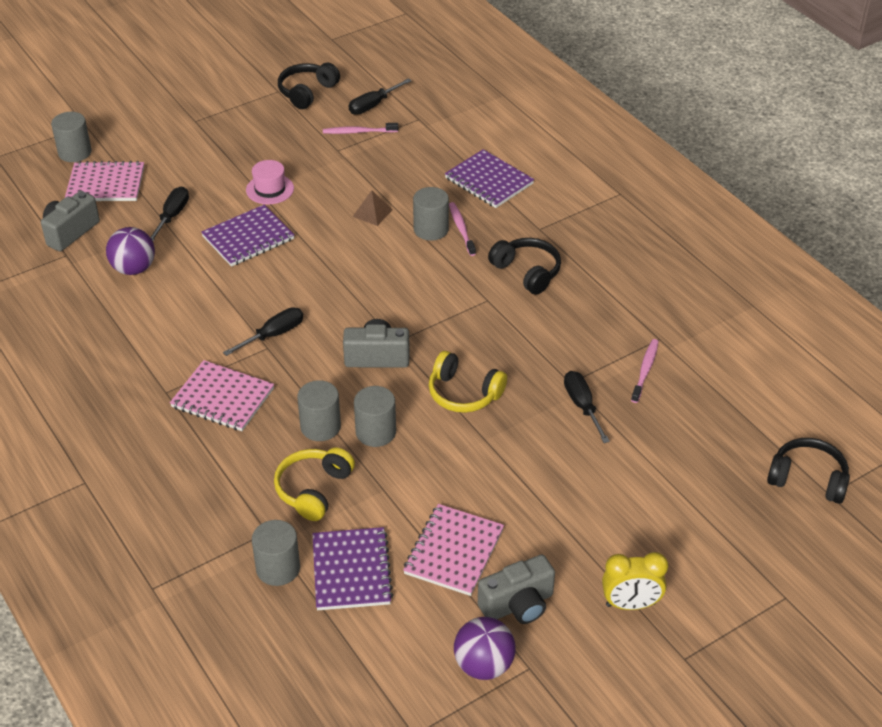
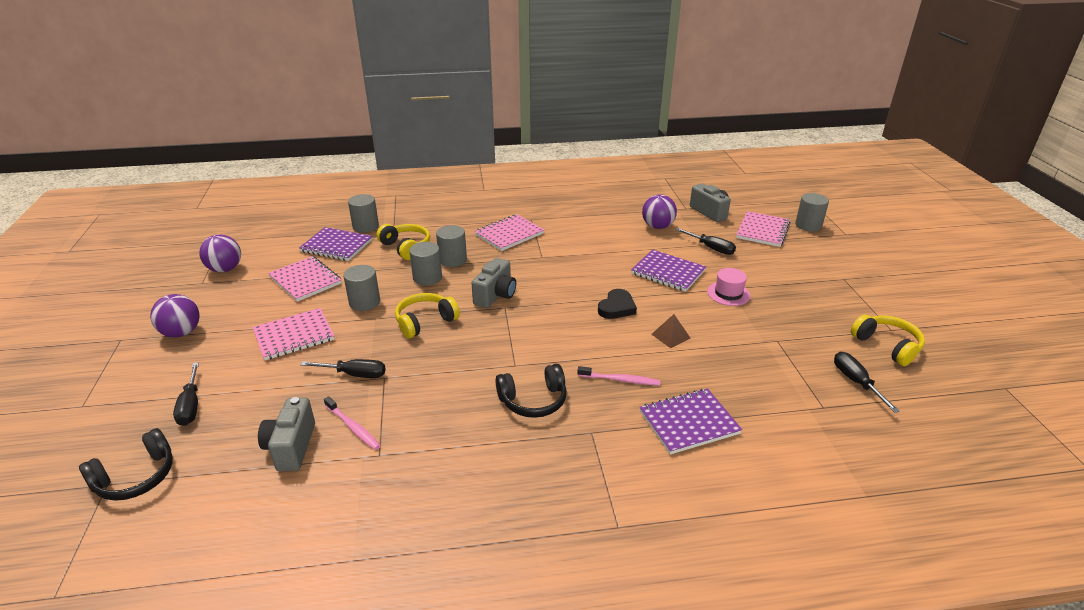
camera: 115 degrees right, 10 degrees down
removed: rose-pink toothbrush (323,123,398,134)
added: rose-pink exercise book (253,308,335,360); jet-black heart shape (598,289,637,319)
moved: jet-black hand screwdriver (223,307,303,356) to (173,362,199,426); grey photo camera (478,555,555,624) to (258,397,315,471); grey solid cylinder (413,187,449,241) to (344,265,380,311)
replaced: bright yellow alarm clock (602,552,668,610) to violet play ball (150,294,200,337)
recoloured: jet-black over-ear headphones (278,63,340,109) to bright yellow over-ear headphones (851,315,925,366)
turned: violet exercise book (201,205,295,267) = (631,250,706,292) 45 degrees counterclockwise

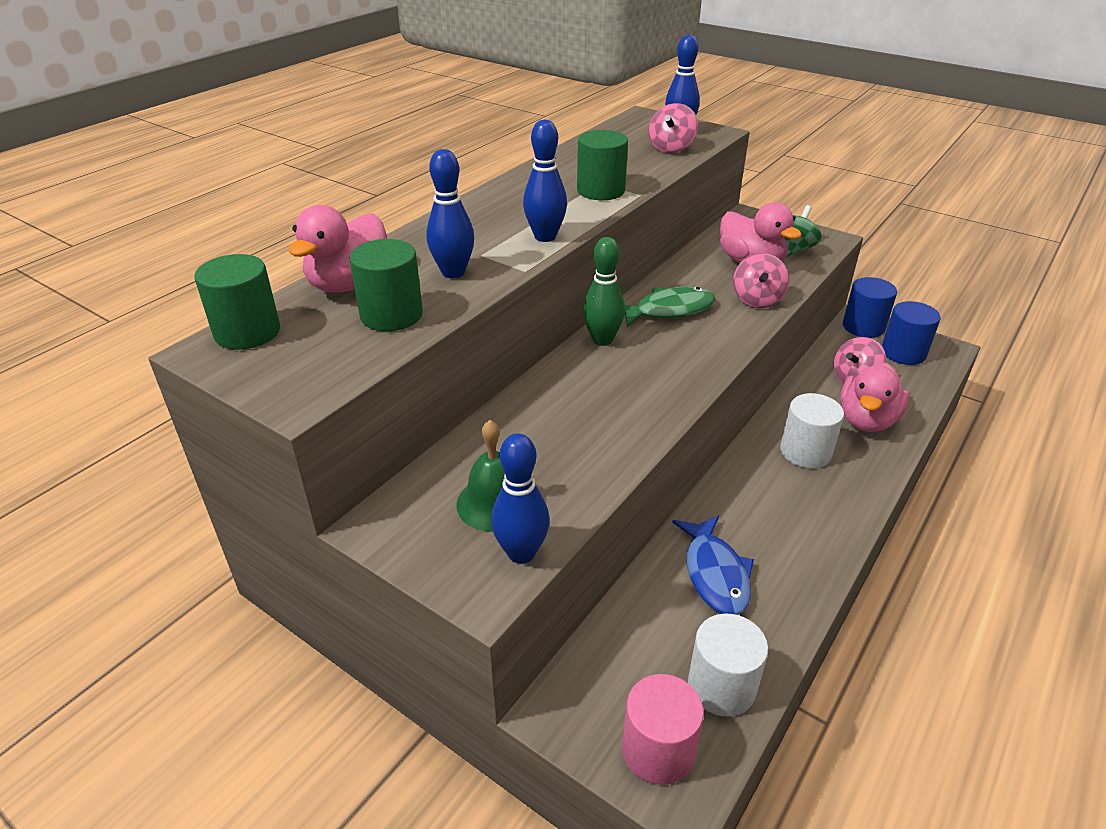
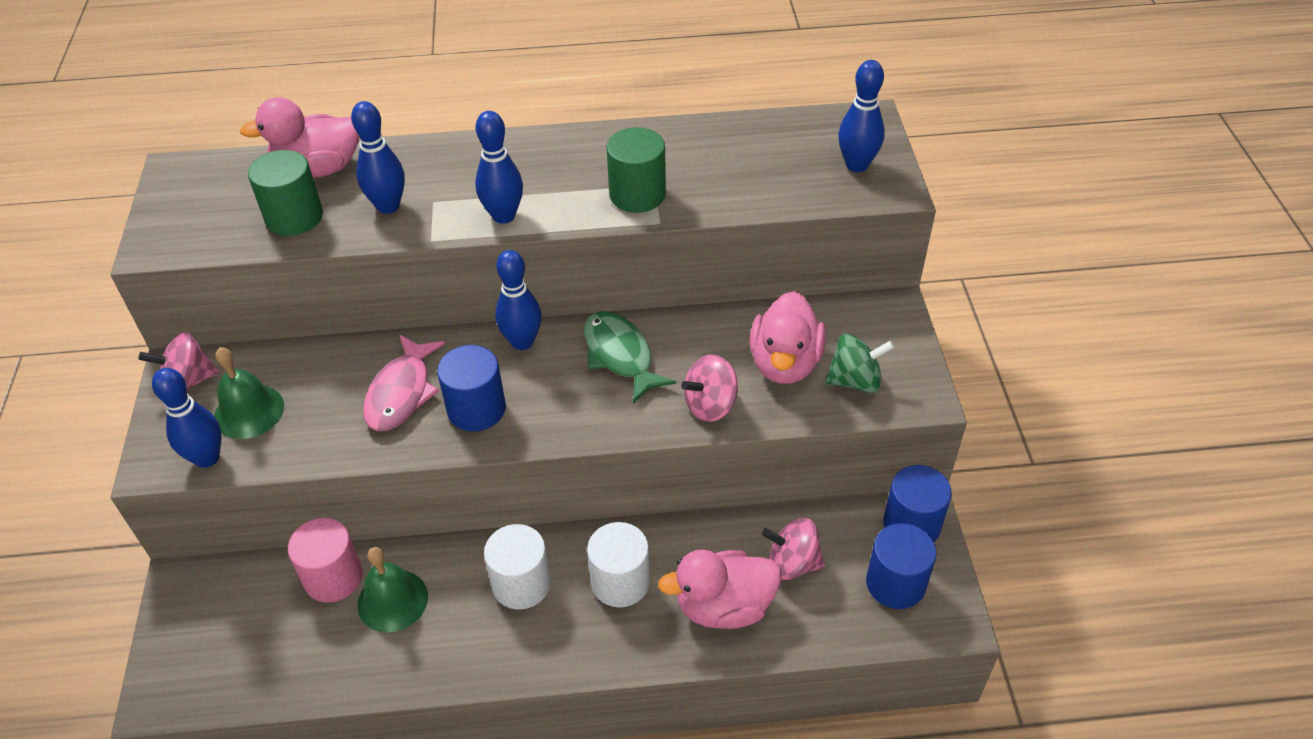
camera: 50 degrees right, 10 degrees up
removed: emerald solid cylinder (194,254,280,350)
added: rose-pink toy fish (363,335,445,431); cobalt solid cylinder (437,345,506,431)
moved: rose-pink spinning top (648,103,698,153) to (138,332,219,389); rose-pink solid cylinder (622,674,704,785) to (288,518,363,602); snow-white solid cylinder (688,613,768,717) to (484,524,551,609)
replaced: cobalt toy fish (672,515,754,615) to emerald hand bell (357,547,428,633)
recoloured: emerald tenpin (583,237,625,346) to cobalt tenpin (495,250,542,350)
turned: emerald toy fish (625,287,715,327) = (584,311,676,404) 150 degrees counterclockwise

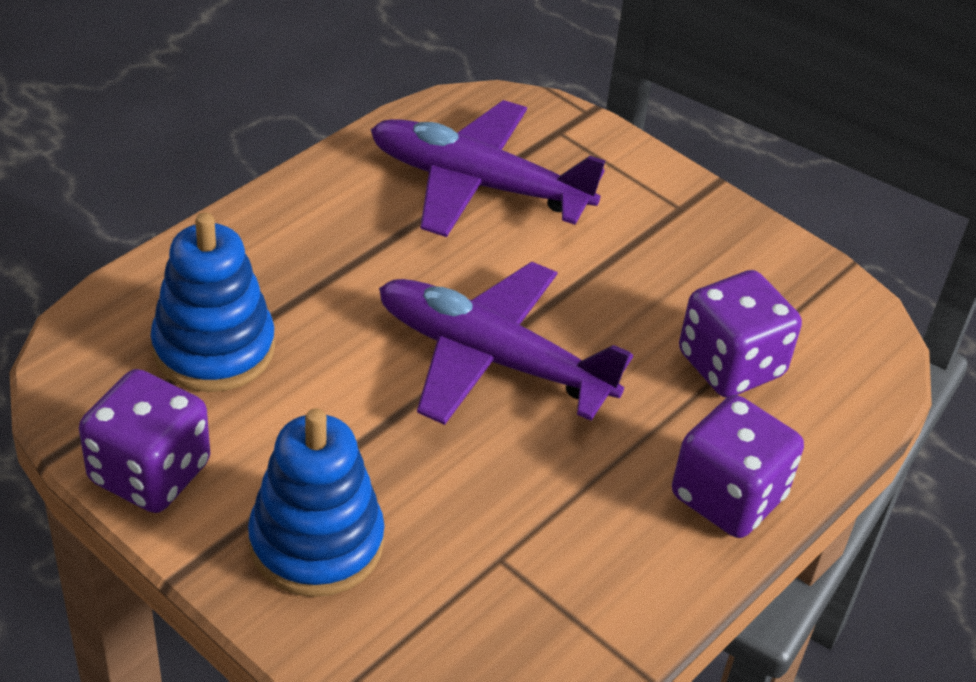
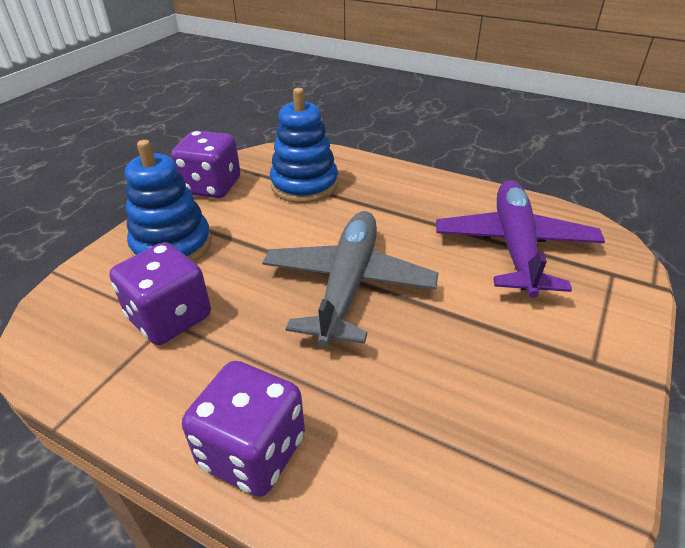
camera: 80 degrees right, 5 degrees down
moved: violet die (679,270,802,398) to (109,242,211,345)
recoloured: violet toy plane (379,262,633,425) to grey toy plane (262,211,438,347)

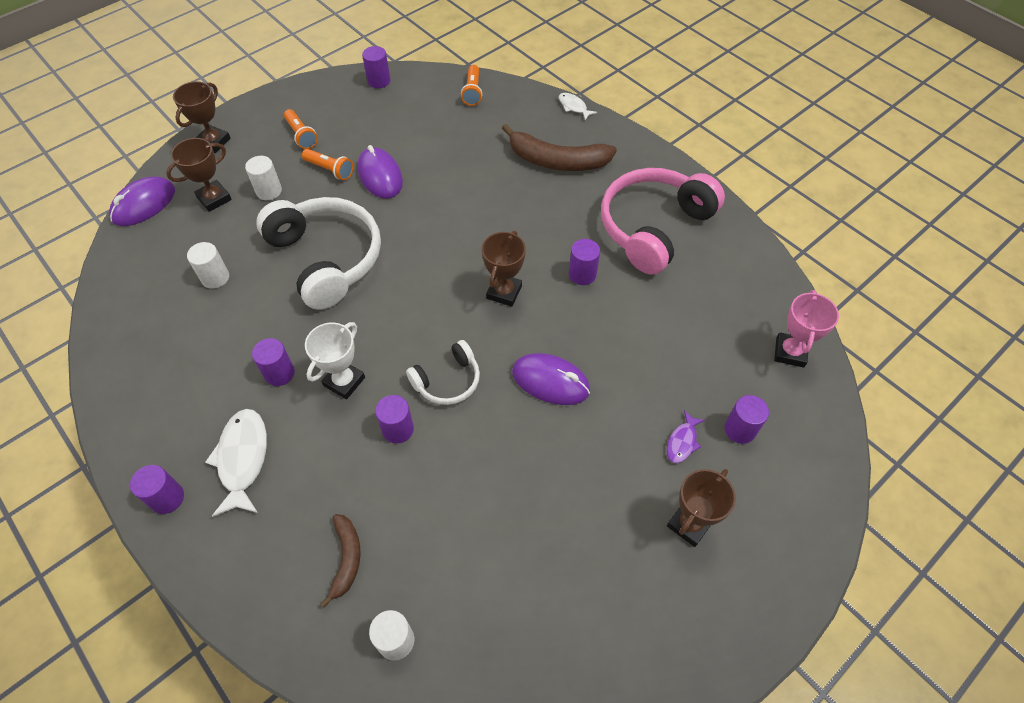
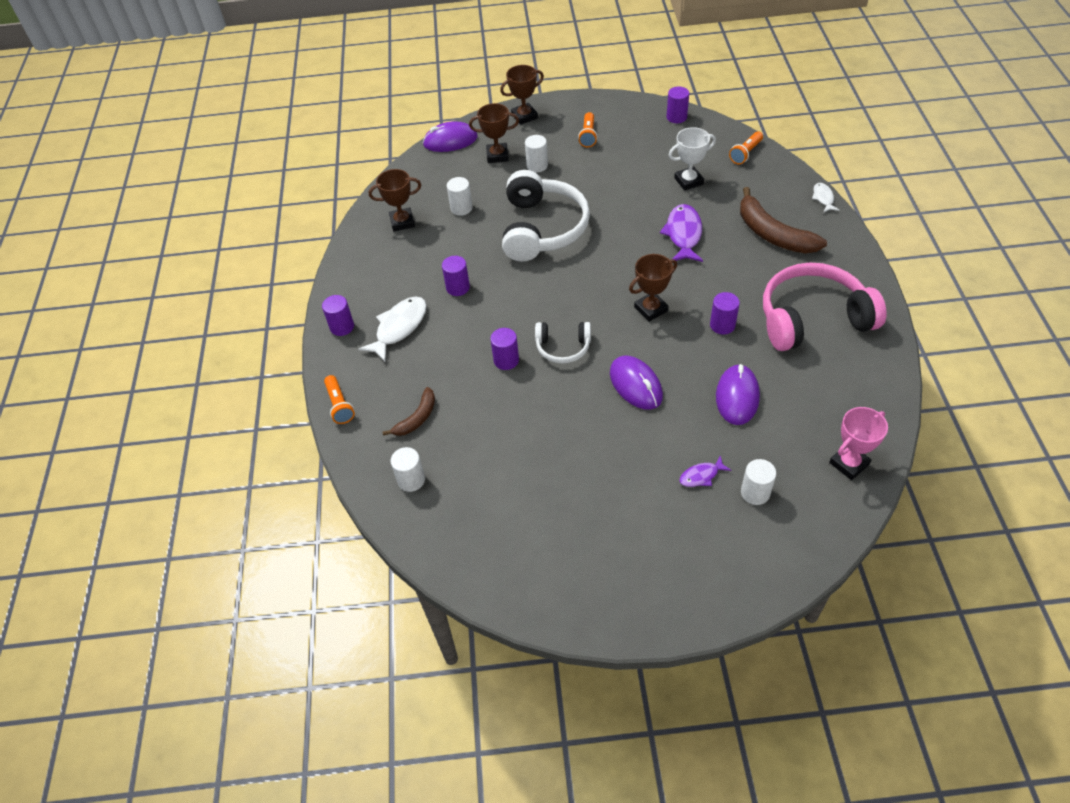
camera: 40 degrees right, 5 degrees down
added: violet toy fish (660,204,703,262)
moved: orange torch (302,149,354,180) to (324,375,355,424); dark brown award cup (667,469,736,547) to (369,169,421,231); snow-white award cup (305,322,365,399) to (668,127,716,191); violet computer mouse (357,145,403,199) to (716,364,760,425)
recoloured: violet solid cylinder (724,395,769,444) to snow-white solid cylinder (741,459,776,505)

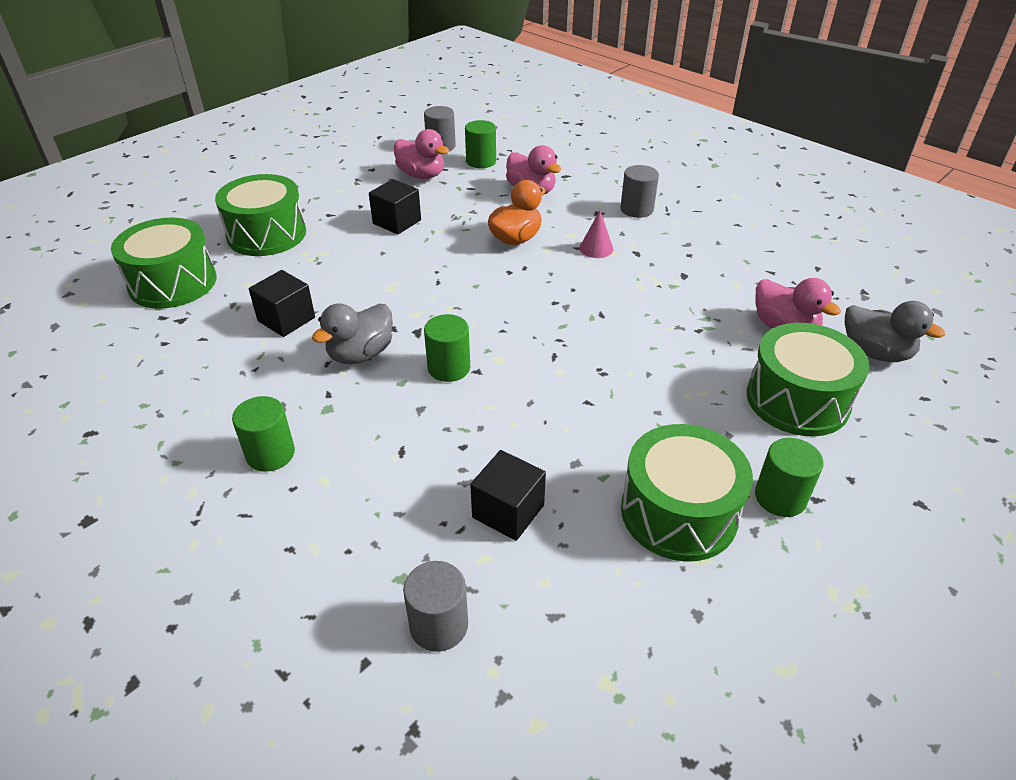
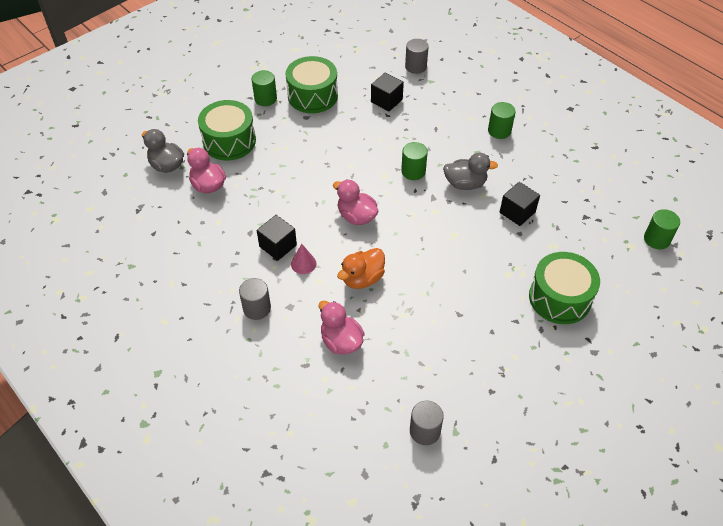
camera: 175 degrees left, 10 degrees up
removed: emerald snare drum (111,218,216,309)
moved: jet-black solid cube (369,179,421,235) to (257,215,297,261); rose-pink rubber duck (394,129,449,179) to (333,179,378,225); emerald solid cylinder (465,120,496,168) to (644,209,680,249)
turned: grey rubber duck (312,303,393,364) = (443,153,498,190) 45 degrees clockwise

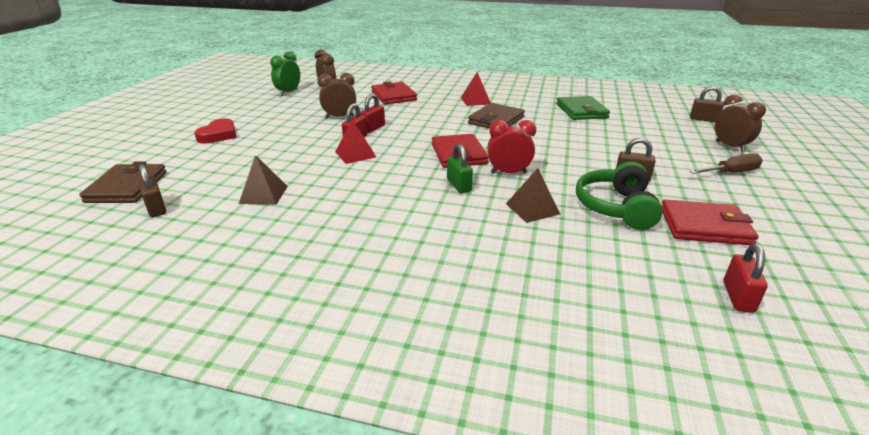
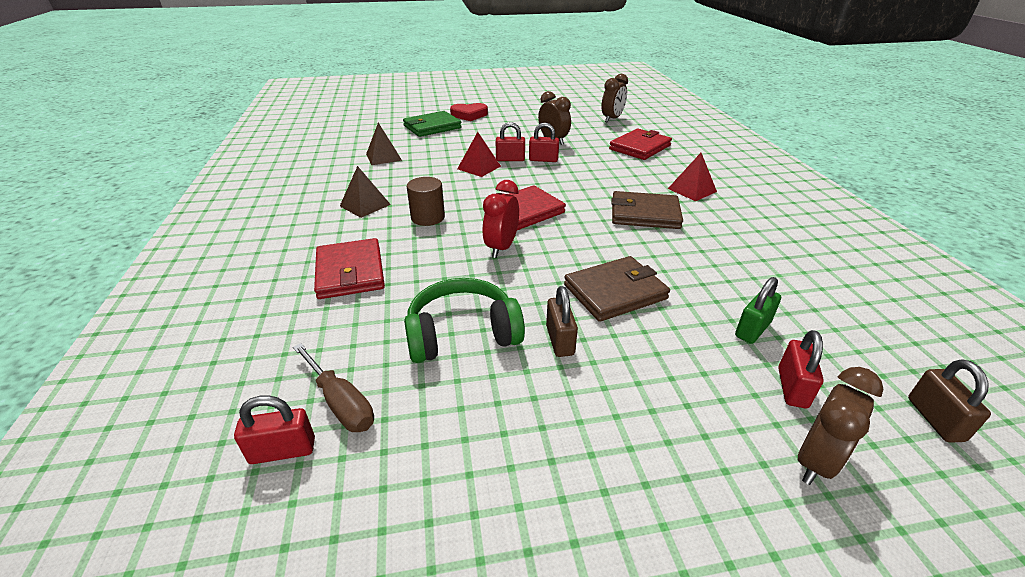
camera: 65 degrees right, 5 degrees up
removed: dark brown small lock (138,164,166,217); emerald alarm clock (270,51,300,96)
added: dark brown solid cylinder (407,177,445,226); crimson small lock (778,330,824,408)
moved: dark brown hand screwdriver (689,153,763,174) to (293,343,374,432); crimson wallet (661,199,759,245) to (314,238,385,299); dark brown pyramid shape (506,168,560,223) to (340,166,391,218); emerald wallet (556,96,610,120) to (403,111,462,137); dark brown wallet (79,162,167,203) to (564,256,670,322); emerald small lock (447,144,473,193) to (735,277,781,344)
turned: crimson alarm clock (487,120,536,173) = (482,180,519,258) 135 degrees counterclockwise

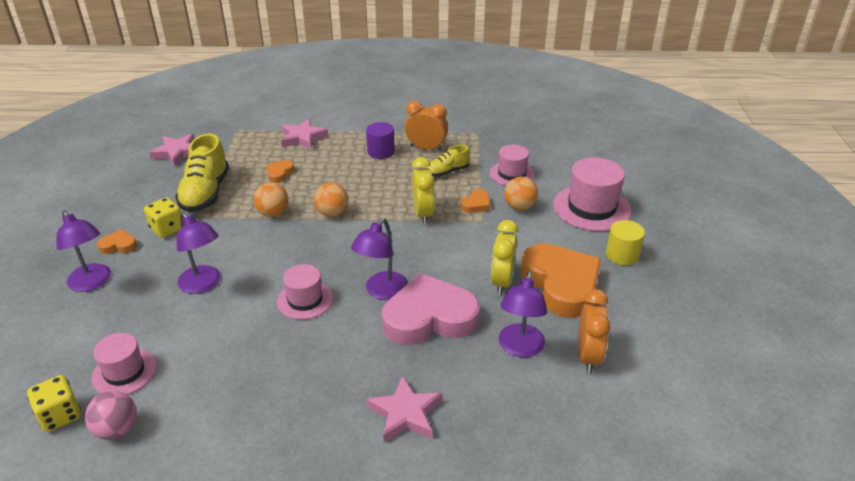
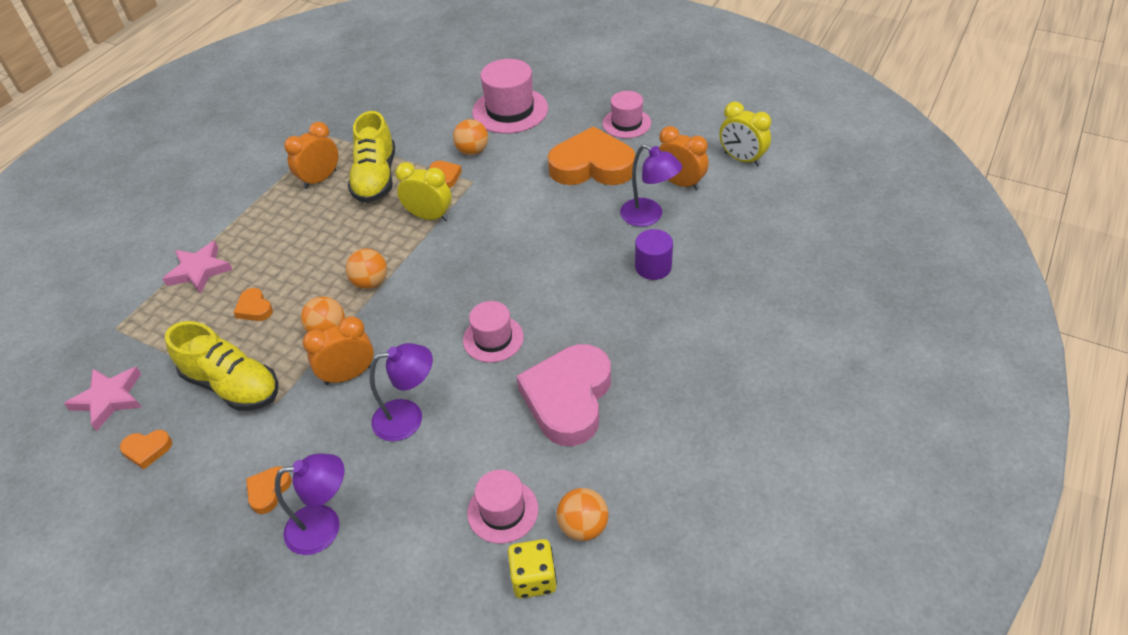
camera: 60 degrees left, 10 degrees up
removed: bright yellow die (144,197,181,238); violet lamp (351,218,408,300); rose-pink star shape (366,375,442,442); bright yellow solid cylinder (606,220,645,265)
added: orange heart shape (120,430,172,469); orange alarm clock (302,316,374,385)
moved: rose-pink heart shape (382,273,480,345) to (516,344,611,446); rose-pink hat (490,145,535,186) to (603,91,651,138); violet solid cylinder (366,122,395,159) to (635,229,673,280); bright yellow alarm clock (491,220,519,295) to (719,102,771,166)
recoloured: rose-pink play ball (85,391,137,440) to orange play ball (556,488,609,541)
resized: bright yellow lace-up shoe (427,145,470,177) = (348,111,395,203) x1.80

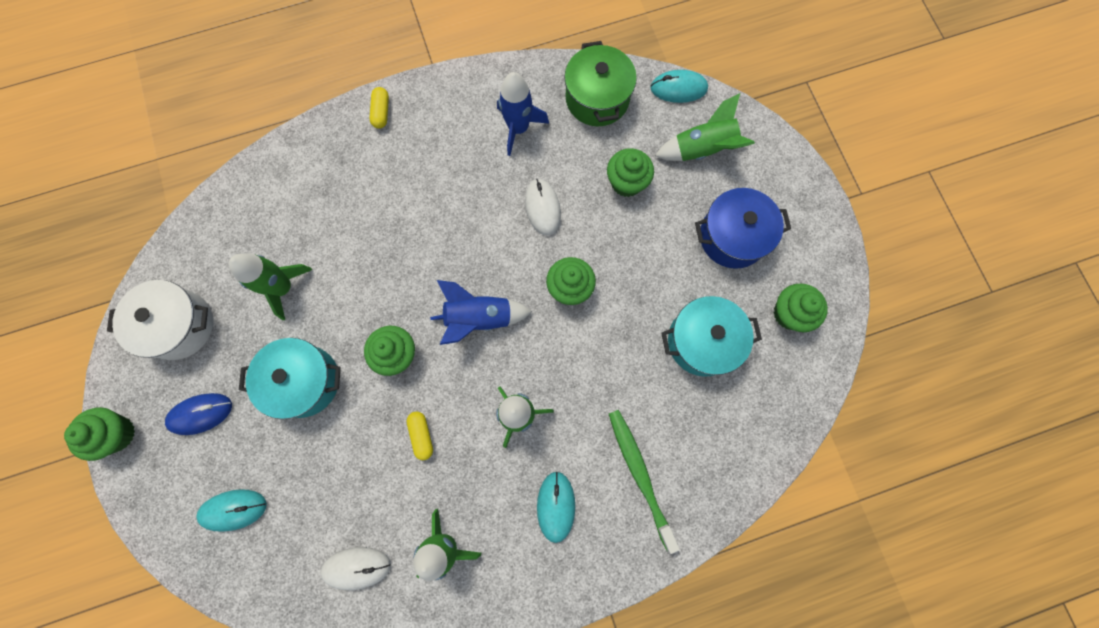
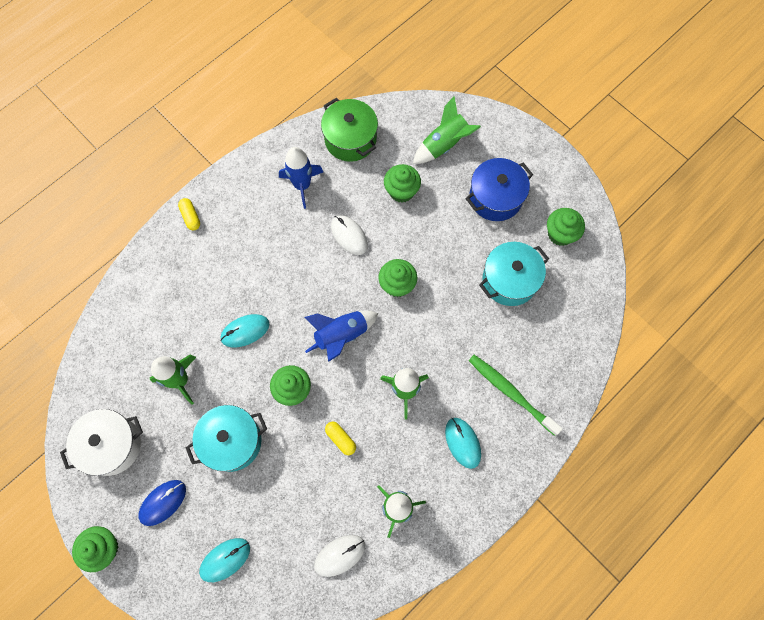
camera: 25 degrees left, 5 degrees down
moved: teal computer mouse (650,70,708,103) to (220,314,269,347)

